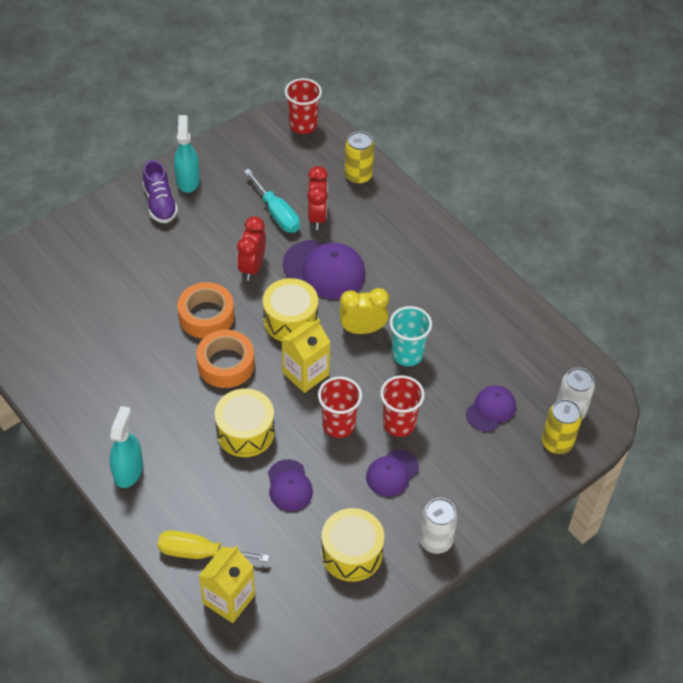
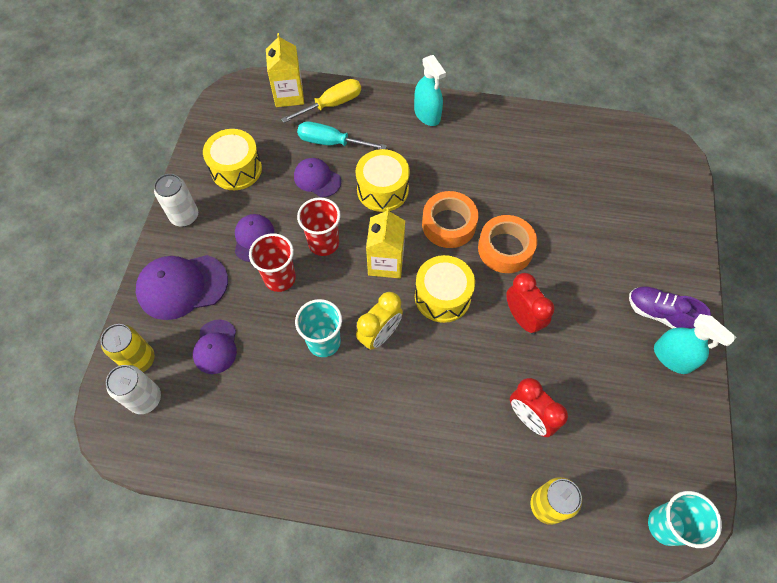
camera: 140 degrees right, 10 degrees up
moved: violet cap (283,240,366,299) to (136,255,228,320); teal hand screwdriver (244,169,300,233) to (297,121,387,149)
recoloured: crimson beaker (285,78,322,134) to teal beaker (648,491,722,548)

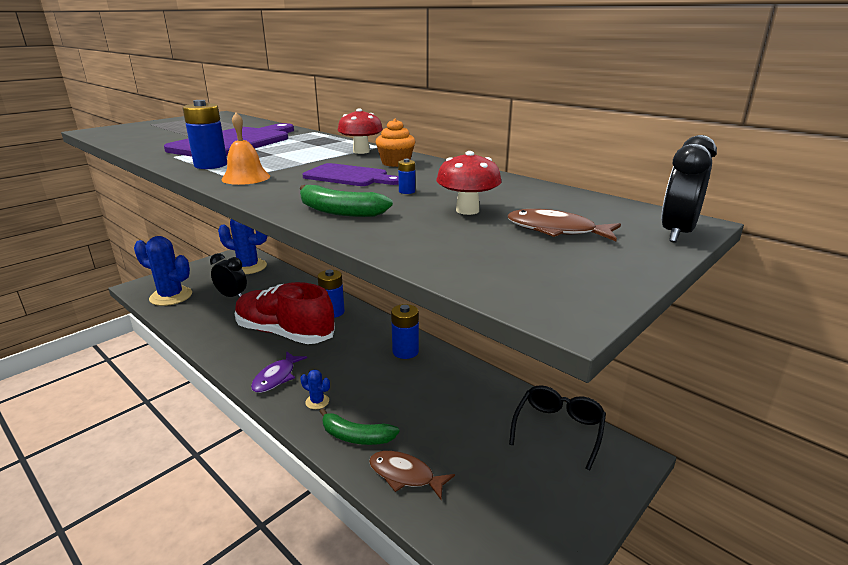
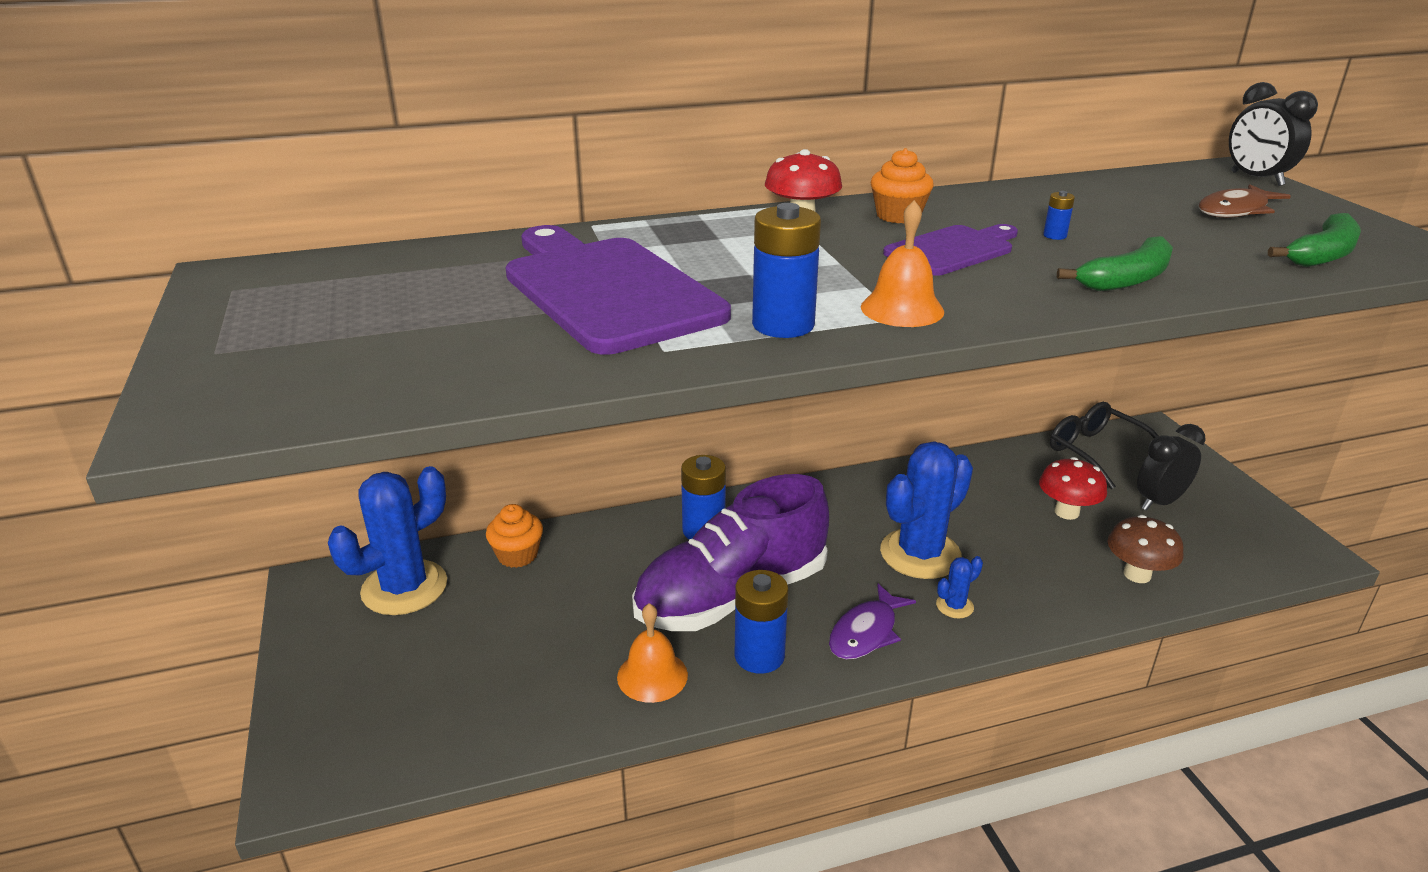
camera: 60 degrees left, 5 degrees up
added: orange fairy cake (486,504,543,568); orange hand bell (617,603,688,703)
moved: cobalt power cell (391,304,419,359) to (735,570,788,674); cobalt saguaro cactus (134,236,192,306) to (880,441,973,579); crimson toadstool (436,151,502,215) to (1039,457,1107,520); jet-black alarm clock (210,253,247,298) to (1137,424,1206,511); emerald banana fruit (319,408,399,445) to (1268,213,1361,267)
replaced: dark brown toy fish (369,451,455,499) to dark brown toadstool (1107,515,1183,583)
recoloured: crimson lace-up shoe (235,282,335,344) to violet lace-up shoe (632,474,829,631)
turned: violet toy fish (251,351,307,393) = (829,584,916,660) 75 degrees clockwise

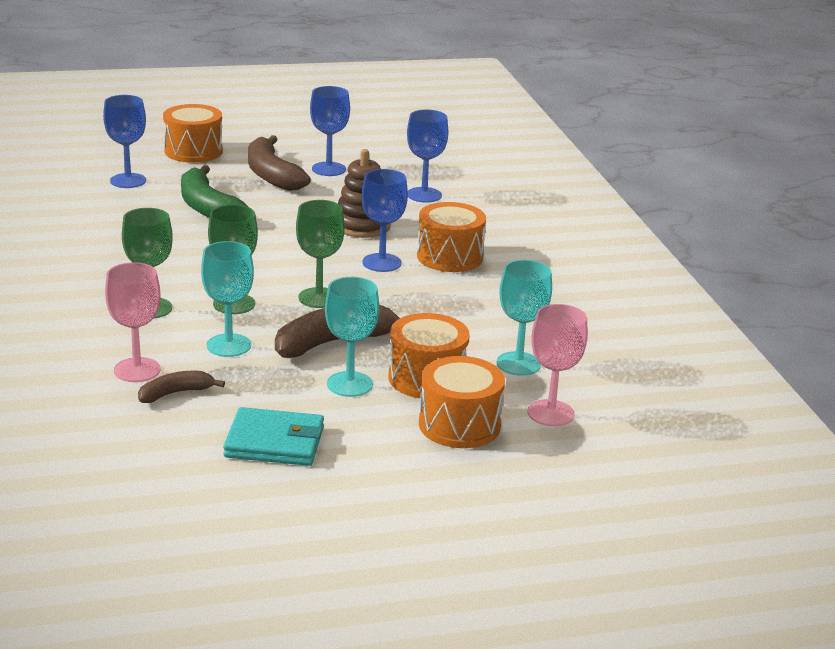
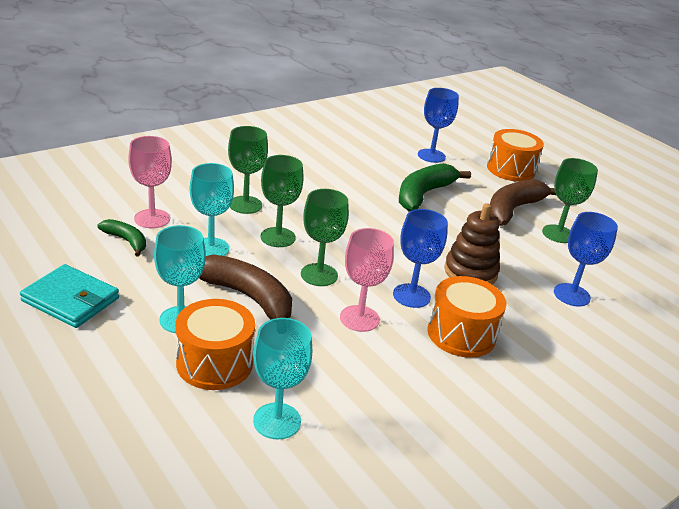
camera: 65 degrees right, 5 degrees up
removed: orange snare drum (419,356,505,448)
moved: rose-pink wine glass (527,304,588,426) to (340,228,394,332)
recoloured: dark brown banana fruit (138,371,225,403) to emerald banana fruit (97,219,146,257); cobalt wine glass (310,86,350,176) to emerald wine glass (542,158,598,243)
turned: teal wallet (223,407,324,466) = (20,264,119,328) 45 degrees counterclockwise

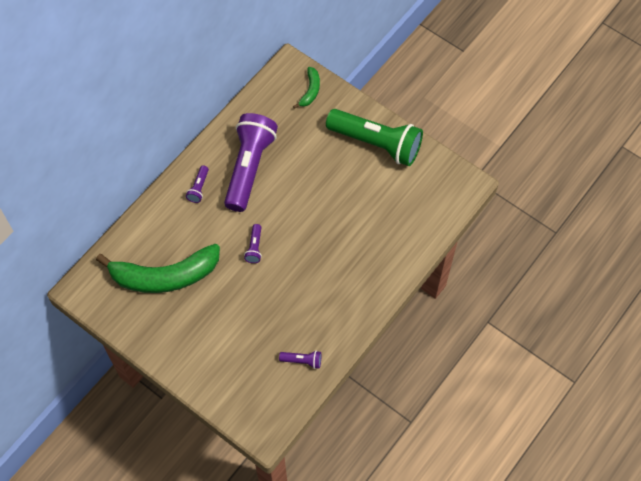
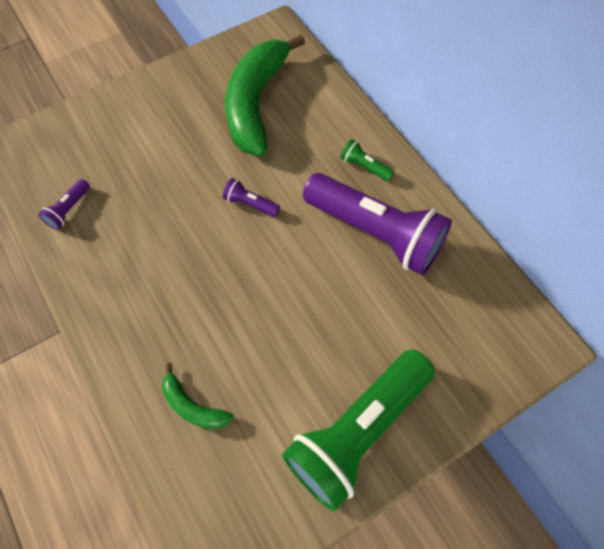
camera: 110 degrees right, 0 degrees up
moved: emerald banana fruit (293,67,320,109) to (162,363,234,429)
recoloured: violet torch (186,165,209,203) to emerald torch (340,139,394,181)

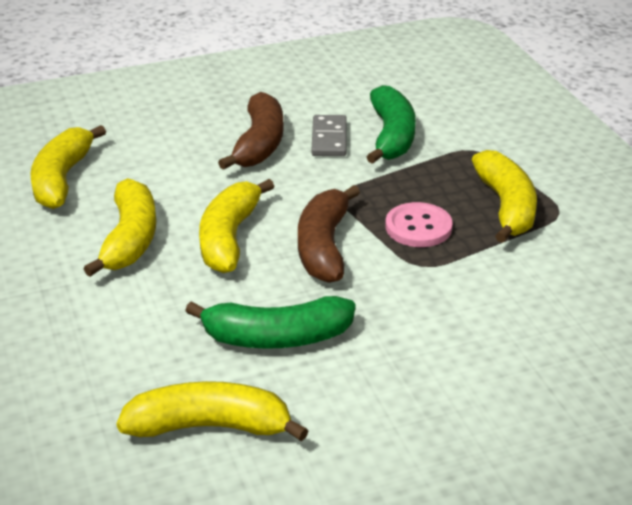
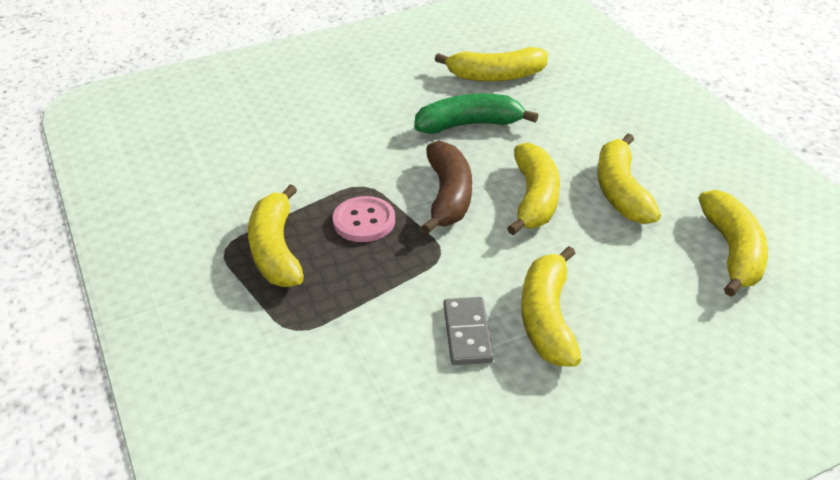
camera: 175 degrees right, 5 degrees up
removed: emerald banana fruit (367,85,416,164)
recoloured: dark brown banana fruit (218,92,284,170) to bright yellow banana fruit (521,246,581,367)

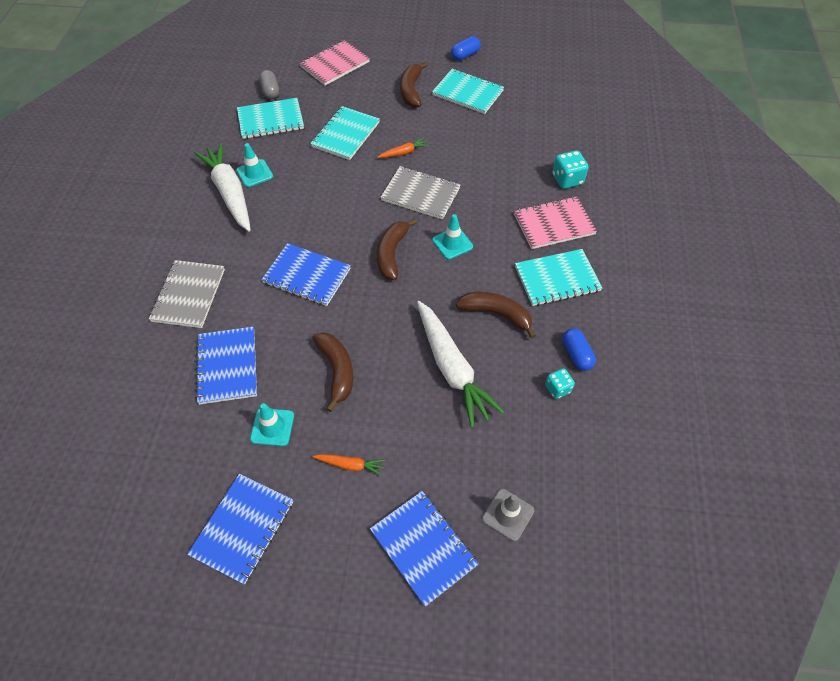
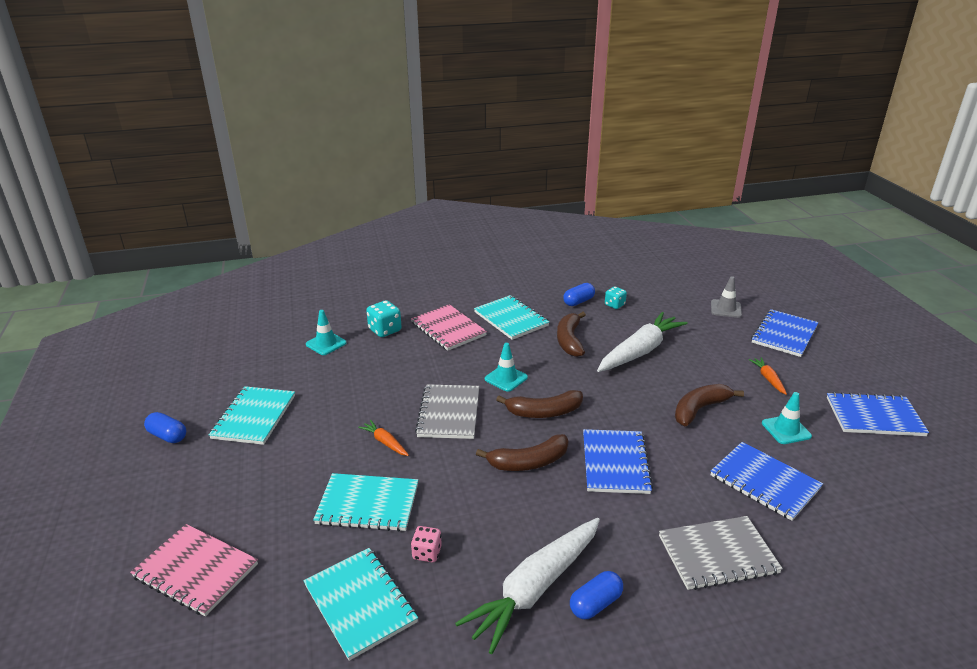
camera: 110 degrees left, 25 degrees down
removed: grey pill (259,70,279,99)
added: rose-pink die (411,526,442,562); cobalt pill (570,571,623,619)
moved: teal safety cone (237,143,273,187) to (306,310,347,355); dark brown banana fruit (400,62,427,108) to (476,434,569,471)
turned: cobalt exercise book (195,327,257,405) = (710,442,823,521) 75 degrees clockwise

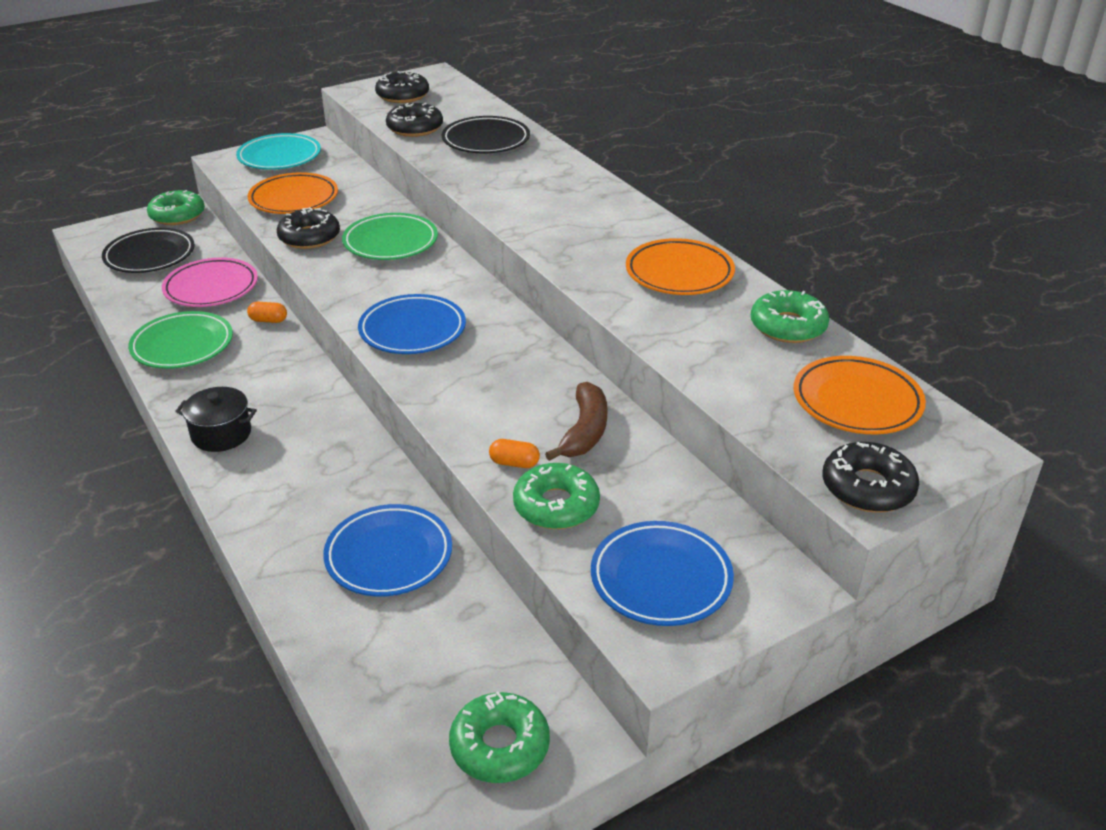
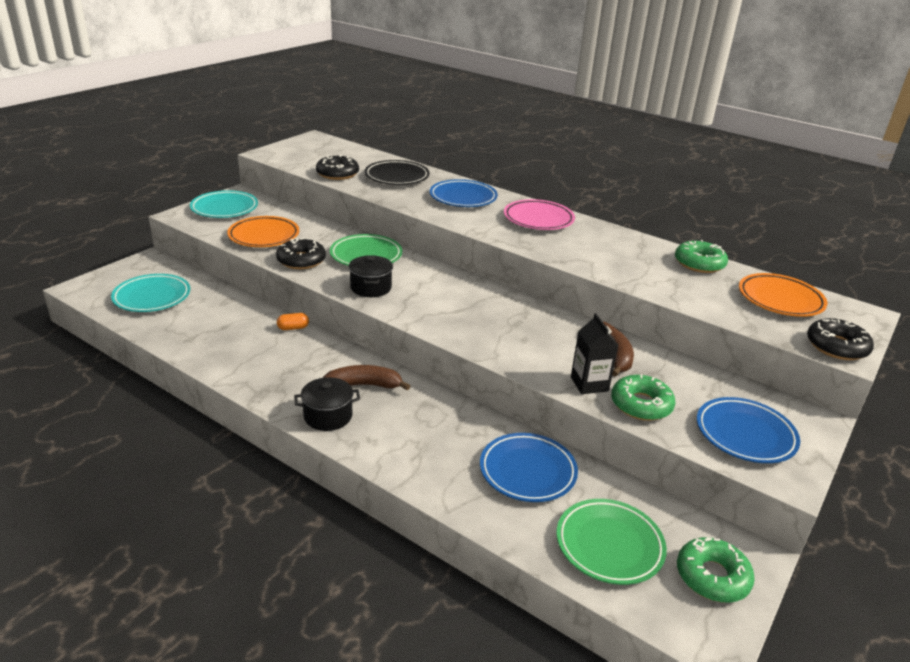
camera: 25 degrees left, 5 degrees down
removed: emerald doughnut (147,190,205,225); jet-black doughnut (375,71,429,103); orange plate (626,238,735,295)
added: dark brown banana fruit (323,365,410,390); jet-black pot (349,255,393,297)
moved: cobalt plate (358,294,466,354) to (430,179,498,207); rose-pink plate (162,258,258,307) to (504,199,575,230); emerald plate (128,311,233,369) to (557,499,667,585)
replaced: orange pill (489,439,540,468) to jet-black milk carton (571,313,619,394)
recoloured: jet-black plate (102,228,195,273) to teal plate (111,274,190,312)

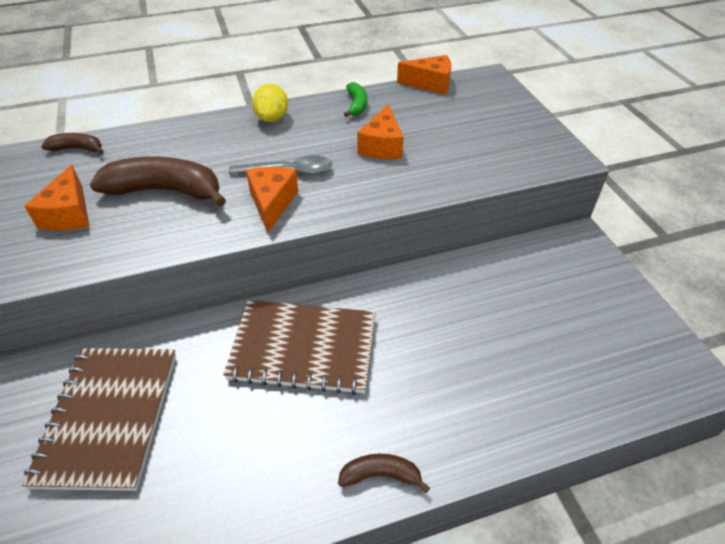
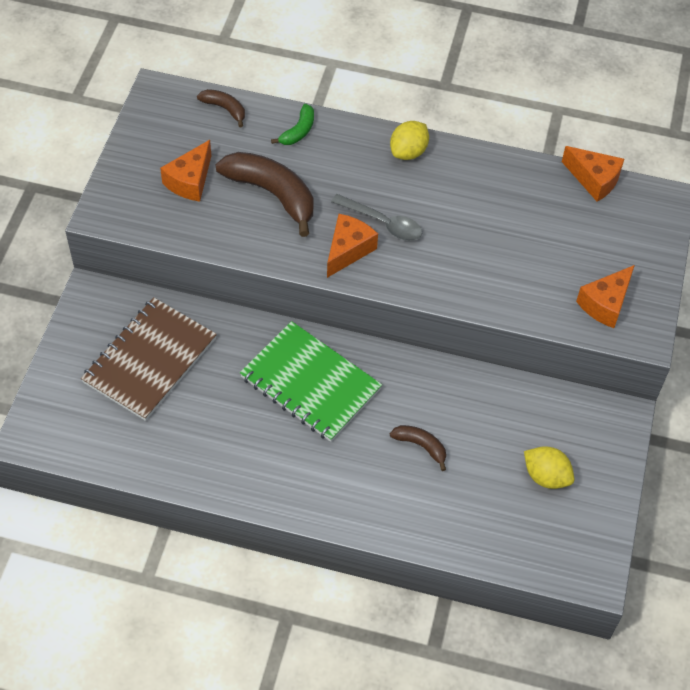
camera: 30 degrees right, 10 degrees up
added: bright yellow citrus fruit (524,446,574,489)
moved: emerald banana fruit (344,82,367,117) to (271,104,314,145); dark brown banana fruit (338,454,430,493) to (390,425,446,471); orange piece of cheese (357,104,404,159) to (576,265,635,328)
recoloured: dark brown exercise book (223,300,376,395) to emerald exercise book (240,321,382,442)

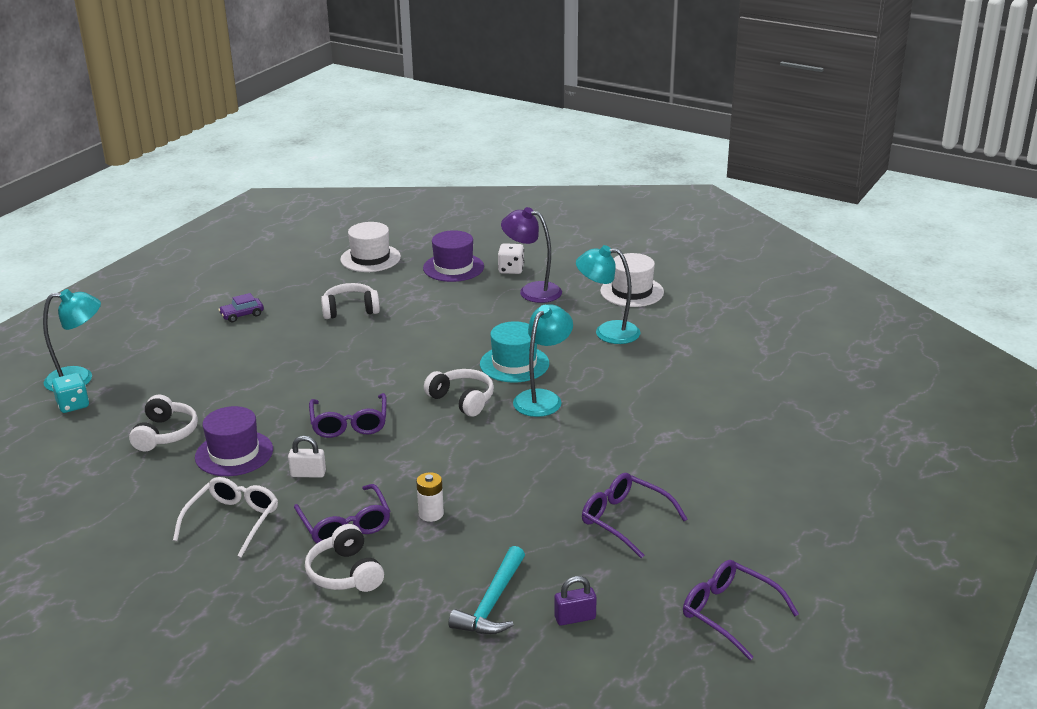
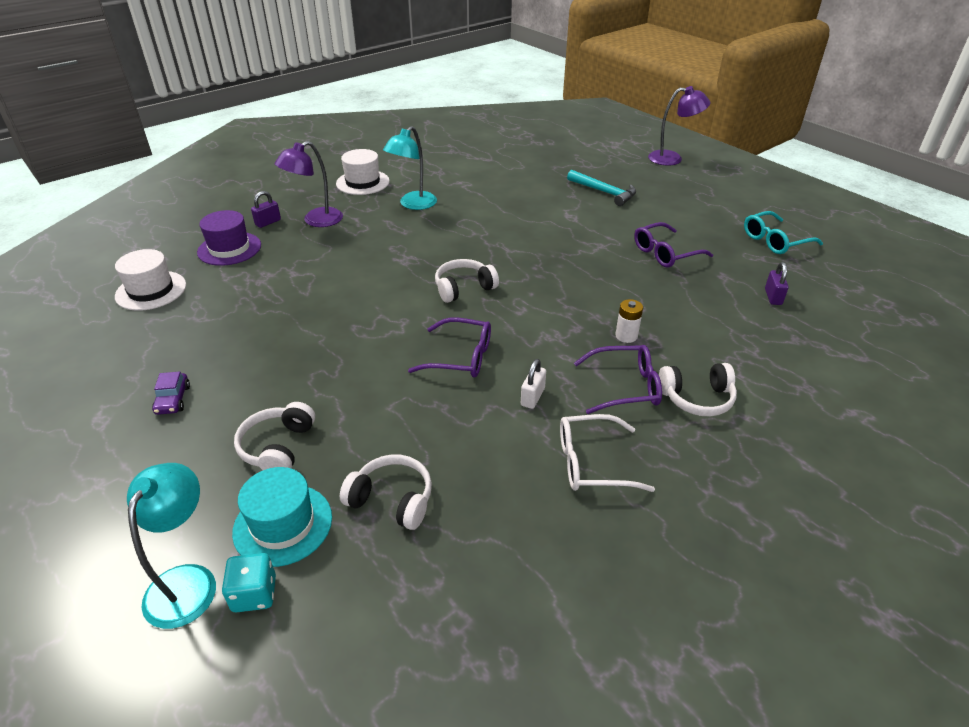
camera: 70 degrees left, 10 degrees up
removed: violet hat (195,406,273,476); teal lamp (513,304,573,417)
added: violet lamp (648,86,710,166)
moved: teal hat (480,321,549,382) to (232,467,332,567); snow-white over-ear headphones (321,283,380,319) to (234,402,315,470); teal claw hammer (448,546,525,635) to (567,170,636,206)
replaced: snow-white die (498,243,524,274) to violet small lock (251,191,281,228)
recoloured: violet eyeglasses (683,560,799,660) to teal eyeglasses (744,211,823,254)
turned: snow-white eyeglasses (173,477,278,558) = (560,414,655,492) 45 degrees counterclockwise

